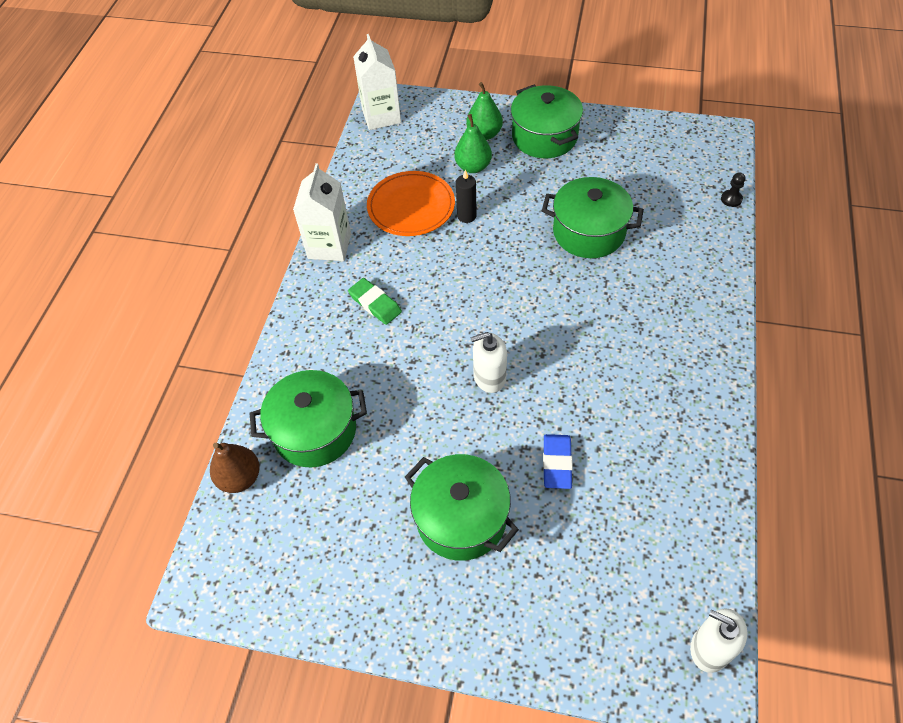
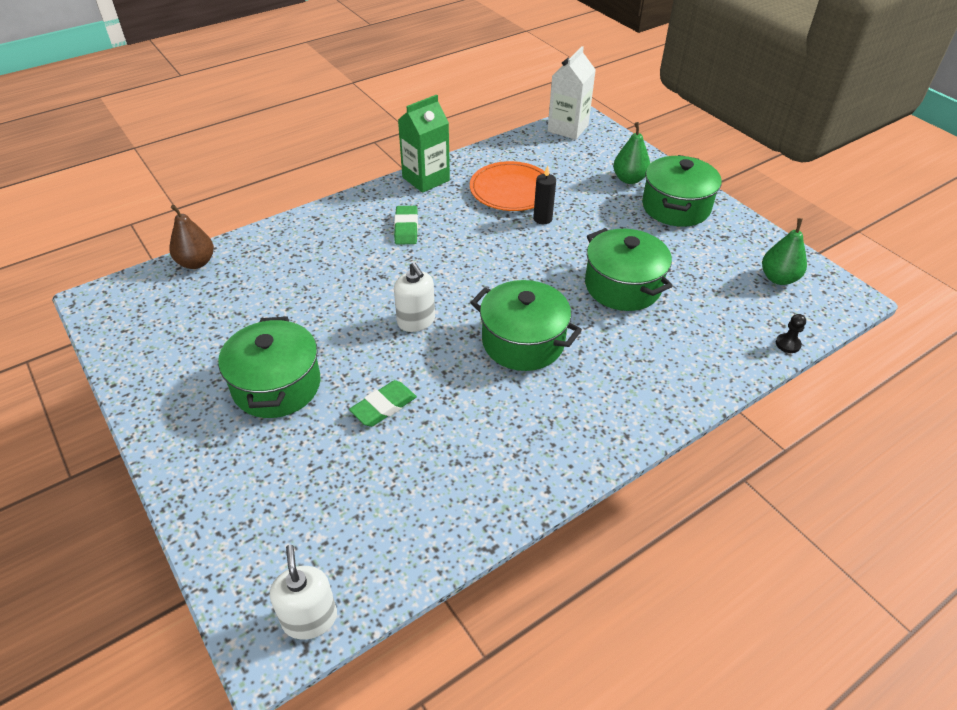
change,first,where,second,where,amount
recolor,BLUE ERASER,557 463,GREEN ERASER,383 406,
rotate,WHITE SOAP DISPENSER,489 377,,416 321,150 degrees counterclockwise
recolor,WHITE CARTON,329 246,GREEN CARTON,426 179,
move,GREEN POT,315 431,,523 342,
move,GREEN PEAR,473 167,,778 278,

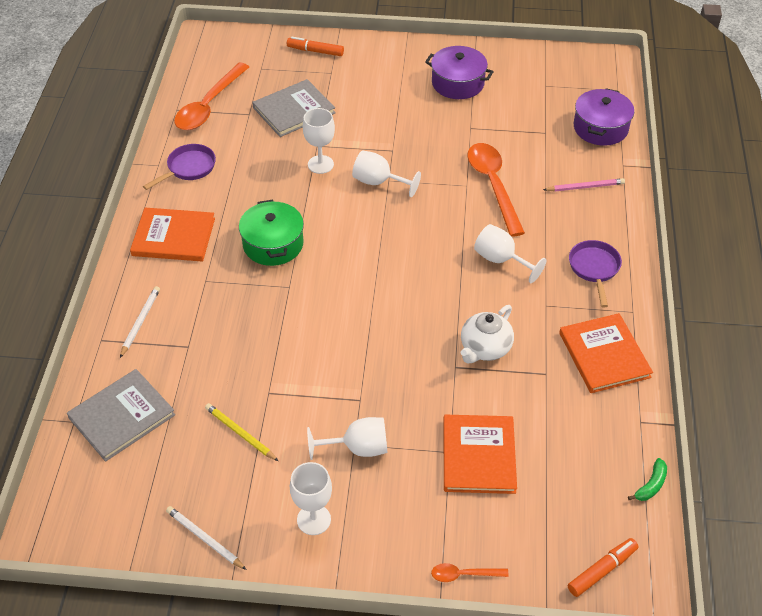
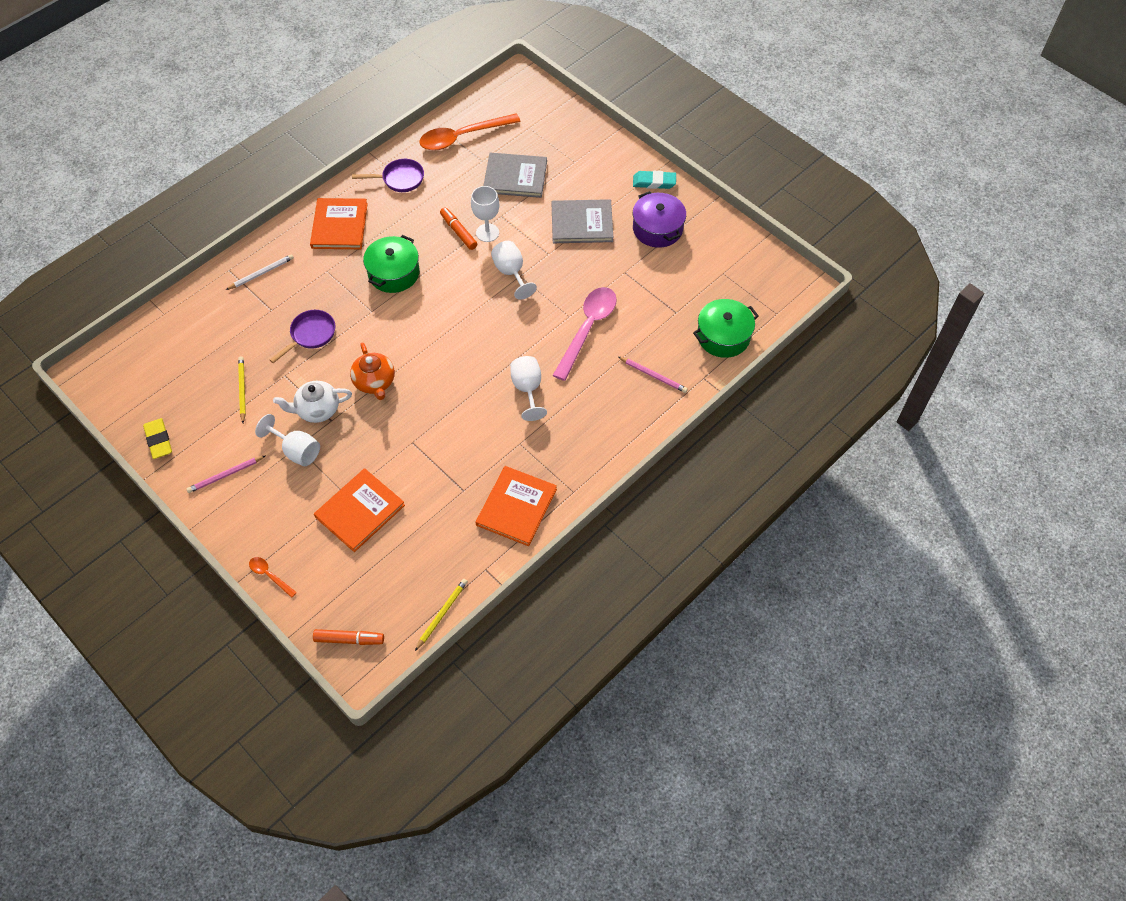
change,first,where,second,where,amount
replace,WHITE PENCIL,204 539,YELLOW ERASER,158 440,
replace,WHITE GOBLET,313 520,PINK PENCIL,225 475,
move,PURPLE PAN,594 269,,310 335,
move,WHITE TEAPOT,485 348,,317 410,
rotate,ORANGE BOOK,173 237,,339 225,45 degrees clockwise
insert,,,ORANGE TEAPOT,375 382,
replace,GREEN BANANA,651 485,YELLOW PENCIL,441 614,
move,ORANGE MARKER,315 51,,458 232,
move,GREY BOOK,121 416,,582 223,
recolor,ORANGE SPOON,493 185,PINK SPOON,587 329,
insert,,,TURQUOISE ERASER,654 182,
recolor,PURPLE POT,600 128,GREEN POT,723 336,

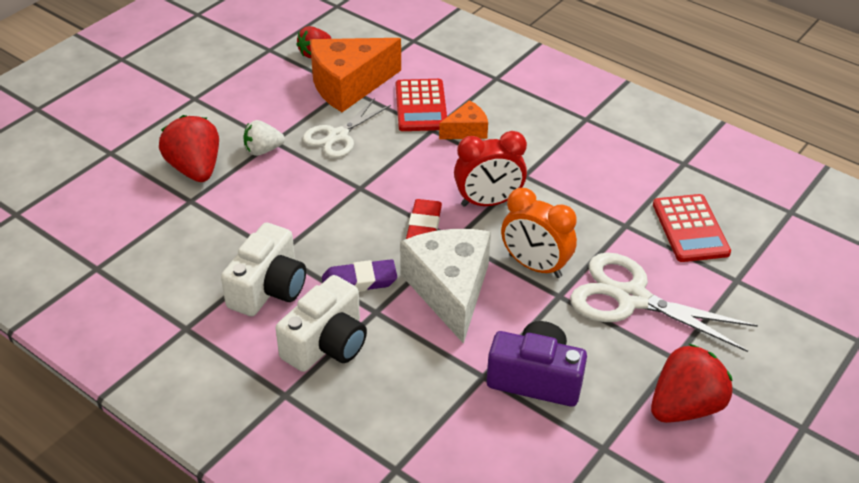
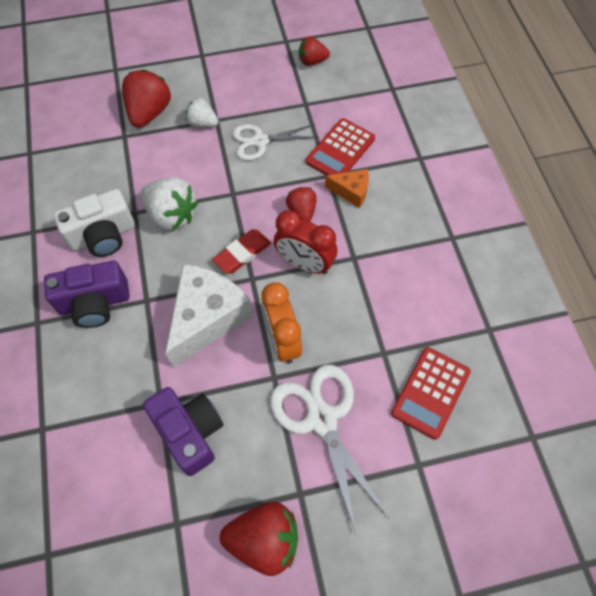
change,first,where,second,where,amount
recolor,WHITE CAMERA,327 344,PURPLE CAMERA,95 303,
insert,,,WHITE STRAWBERRY,172 215,
insert,,,RED STRAWBERRY,302 211,
delete,ORANGE CHEESE,349 85,,,
delete,PURPLE ERASER,359 281,,,

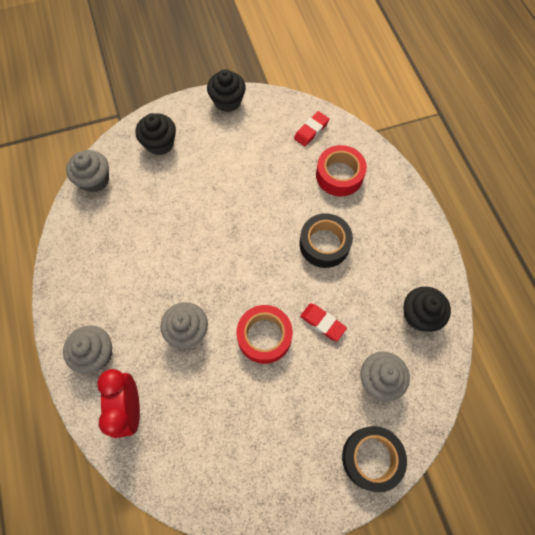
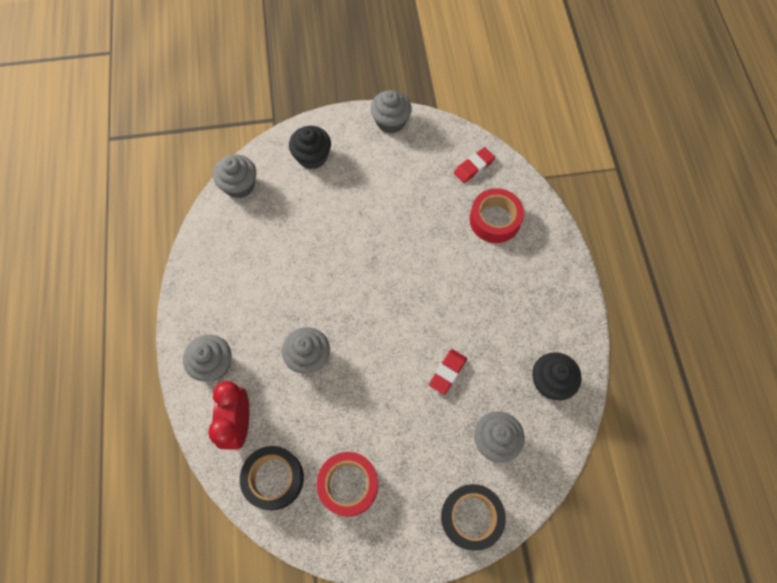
change,first,where,second,where,amount
move,BLACK TAPE,324 244,,274 479,
move,RED TAPE,264 336,,348 485,
recolor,BLACK CUPCAKE,227 101,GREY CUPCAKE,390 121,
rotate,RED ERASER,322 323,,447 372,75 degrees clockwise

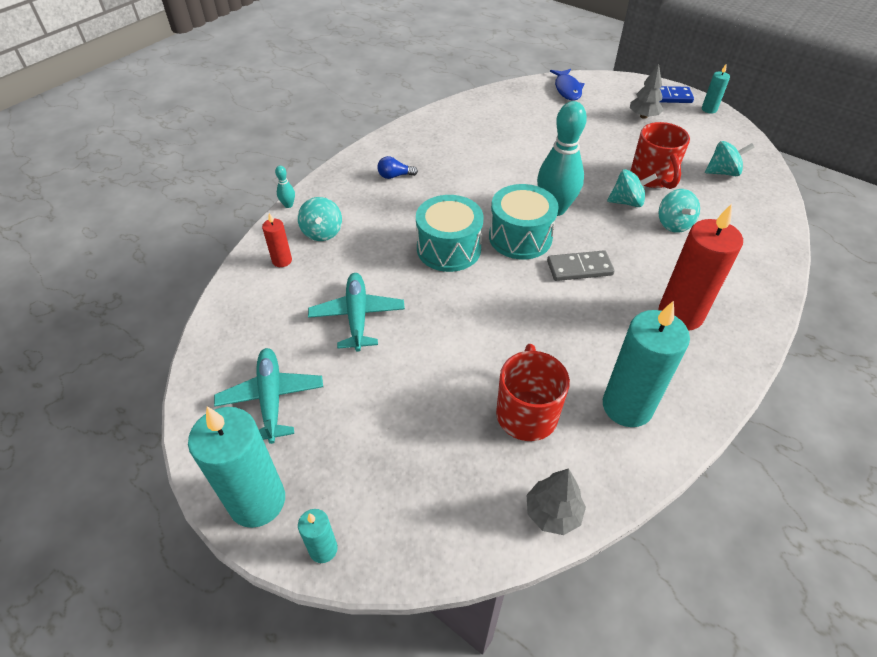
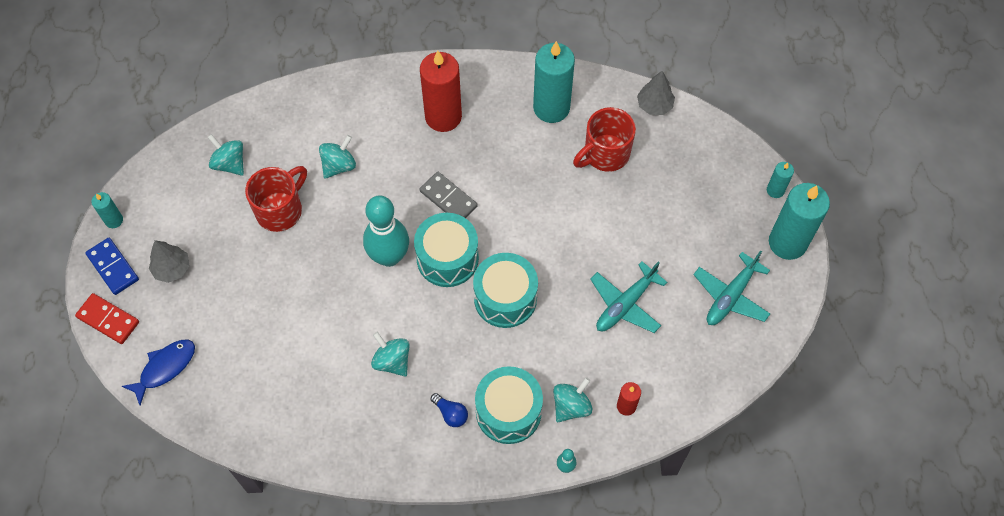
change,first,where,second,where,amount
insert,,,RED DOMINO,108 320,
move,TURQUOISE SPINNING TOP,627 202,,392 361,
insert,,,TURQUOISE DRUM,508 412,

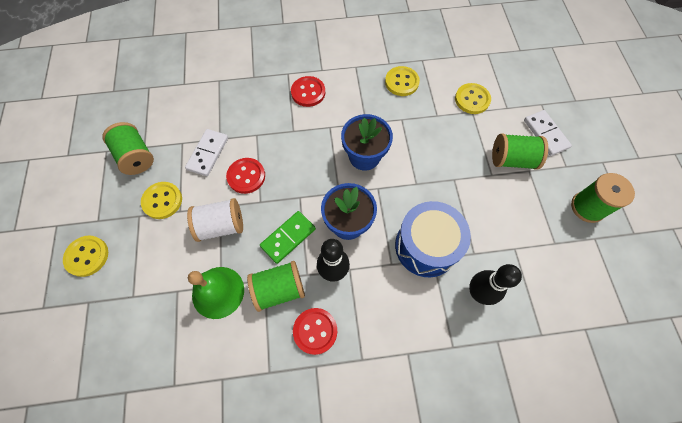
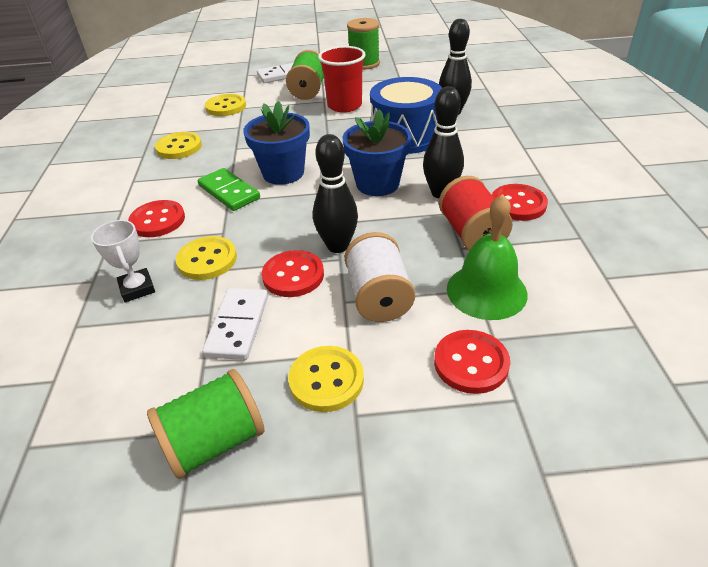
change,first,where,second,where,amount
insert,,,WHITE TROPHY,137 288,
move,YELLOW BUTTON,87 256,,207 260,
move,GREEN DOMINO,288 237,,229 192,
rotate,WHITE DOMINO,208 153,,237 326,75 degrees clockwise
insert,,,BLACK BOWLING PIN,337 246,
insert,,,RED CUP,344 106,
insert,,,RED BUTTON,471 363,
recolor,GREEN SPOOL,279 289,RED SPOOL,471 234,

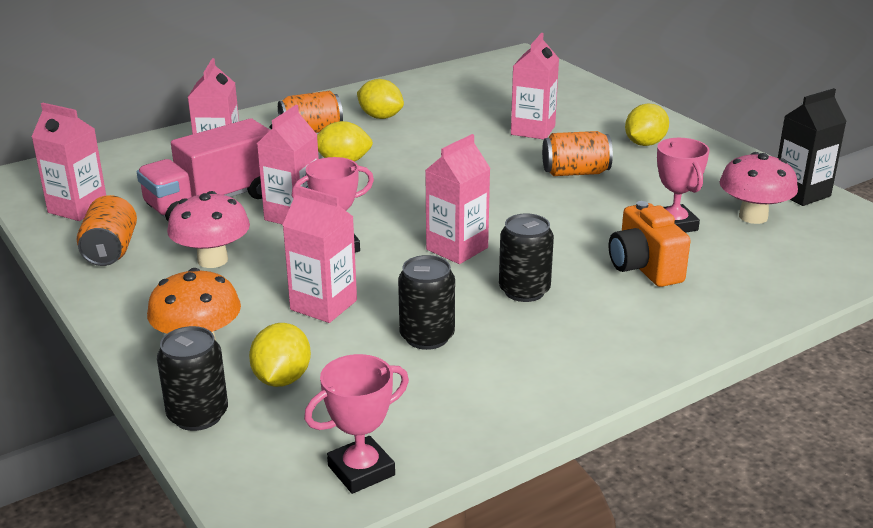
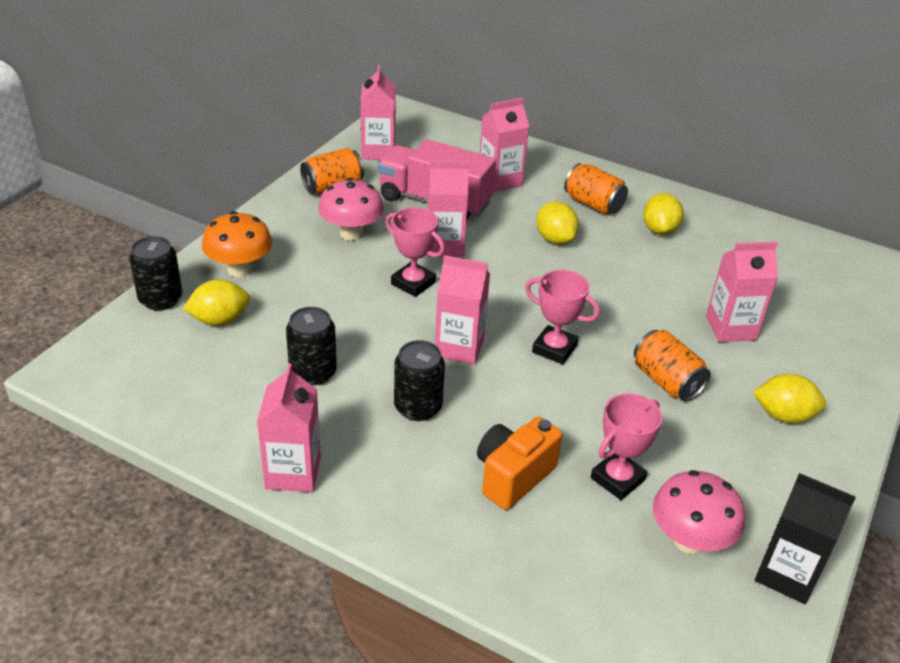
change,first,where,second,where,amount
move,PINK CARTON,323 305,,293 472,
move,PINK TROPHY,361 470,,554 348,

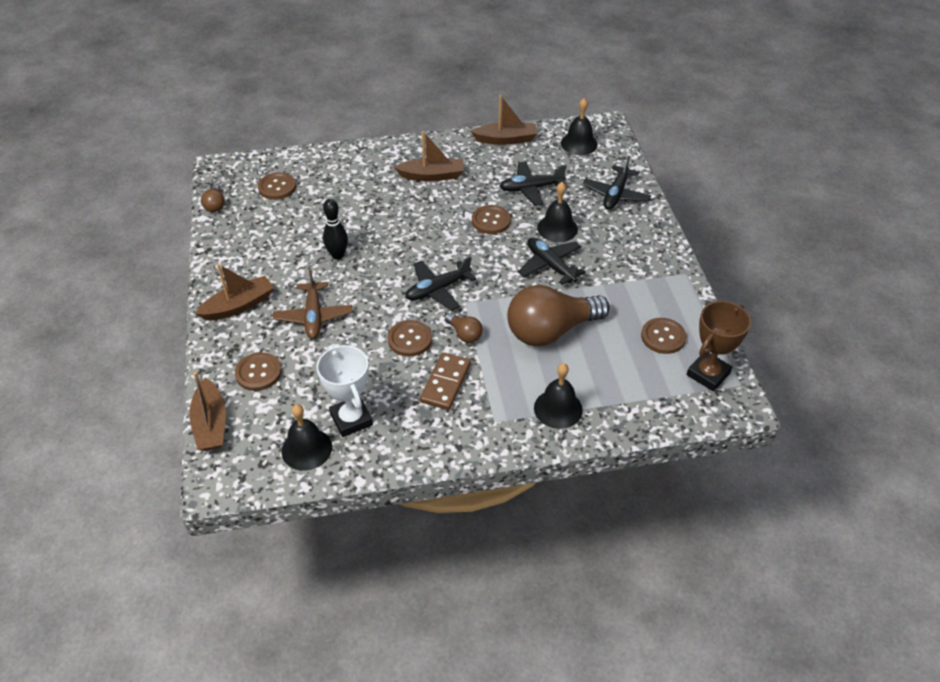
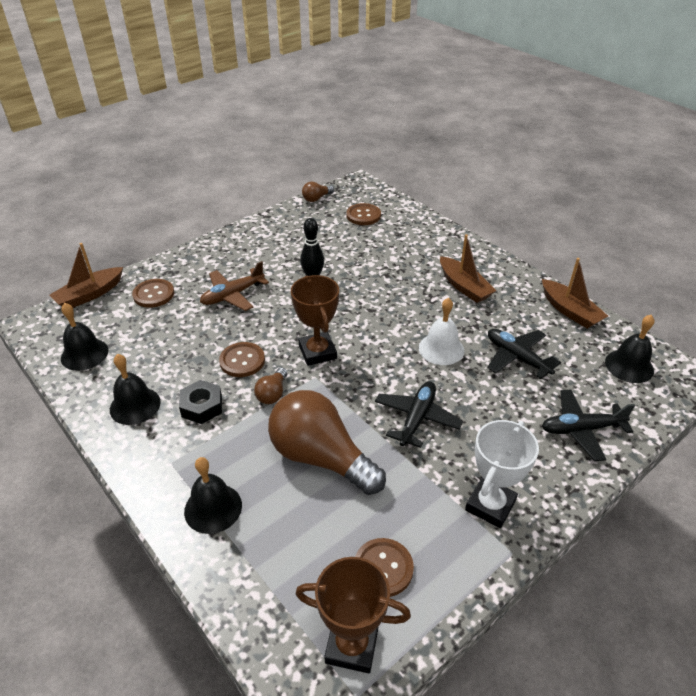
change,first,where,second,where,amount
move,BLACK BELL,557 228,,135 405,
replace,BROWN DOMINO,445 383,BLACK NUT,202 406,
replace,BLACK PLANE,437 290,BROWN TROPHY,317 352,
replace,BROWN BUTTON,491 221,WHITE BELL,441 349,
move,WHITE TROPHY,351 419,,490 505,
delete,BROWN BOAT,239 305,,,

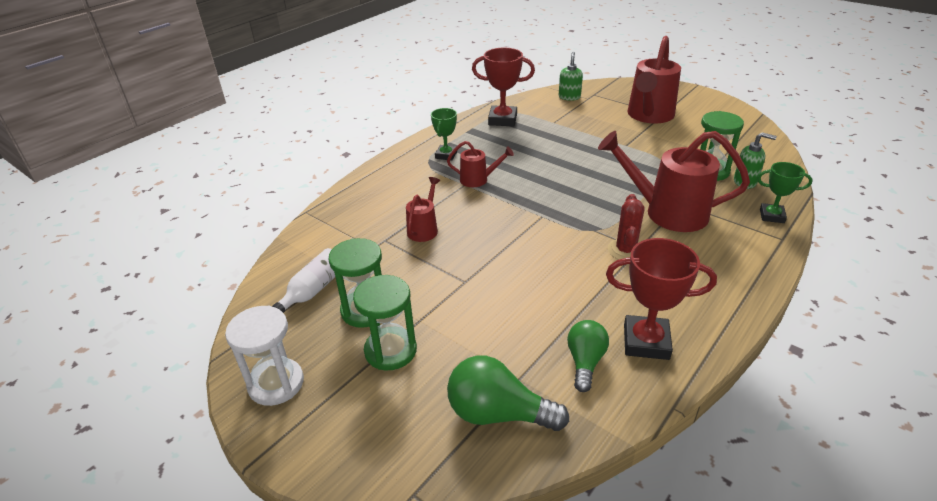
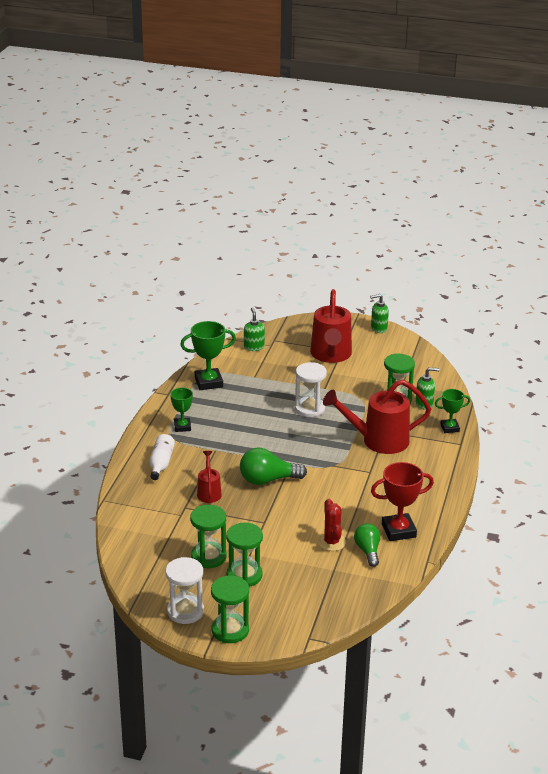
change,first,where,second,where,amount
move,WHITE BOTTLE,314 290,,161 463,
recolor,RED TROPHY,502 120,GREEN TROPHY,208 382,
insert,,,GREEN HOURGLASS,230 630,
move,GREEN LIGHT BULB,498 413,,268 480,
insert,,,WHITE HOURGLASS,309 409,
move,RED CACTUS,625 250,,331 542,
insert,,,GREEN SOAP DISPENSER,378 328,
delete,RED WATERING CAN,478 180,,,

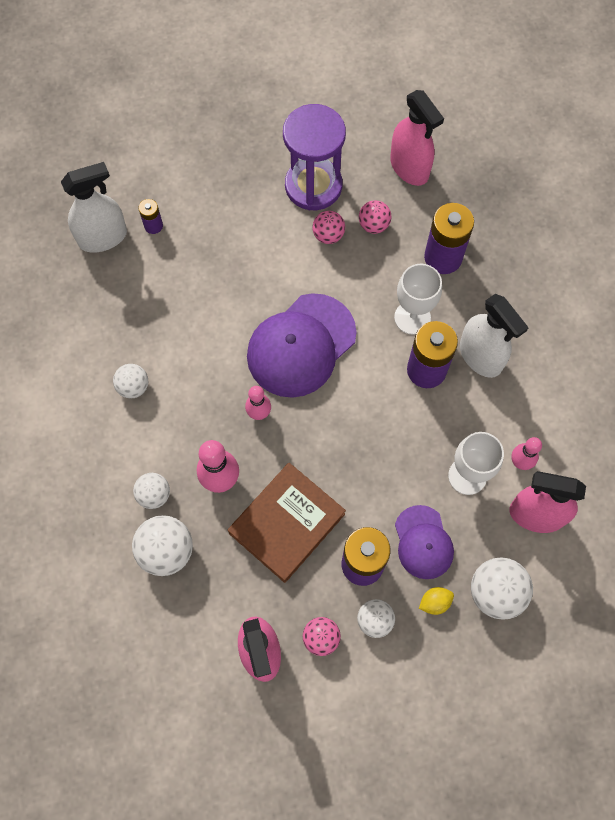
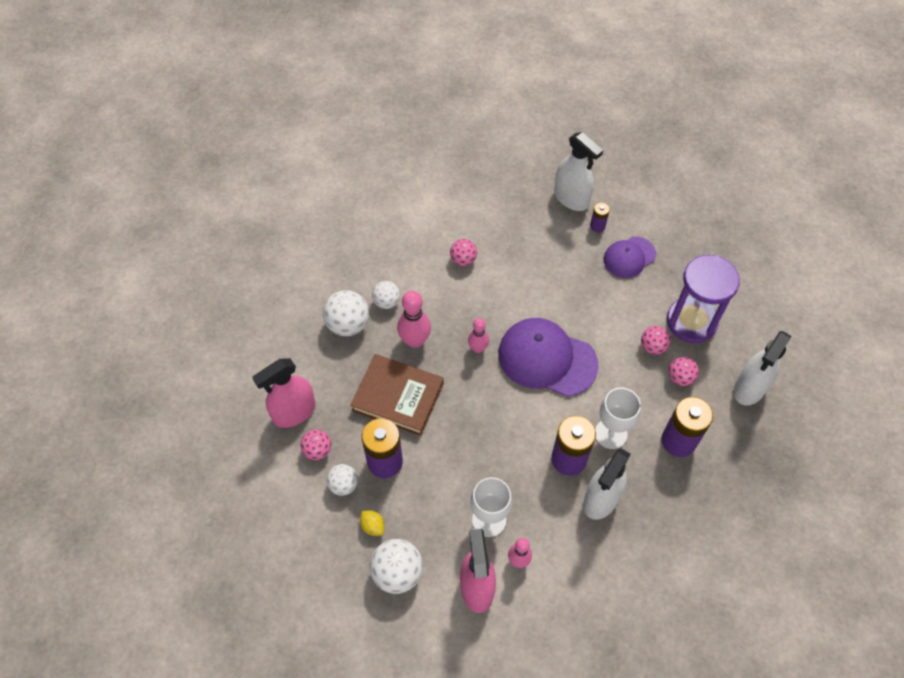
change,first,where,second,where,amount
recolor,WHITE BALL,133 387,PINK BALL,463 260,
move,PURPLE CAP,423 542,,629 257,
recolor,PINK SPRAY BOTTLE,409 167,WHITE SPRAY BOTTLE,749 388,

